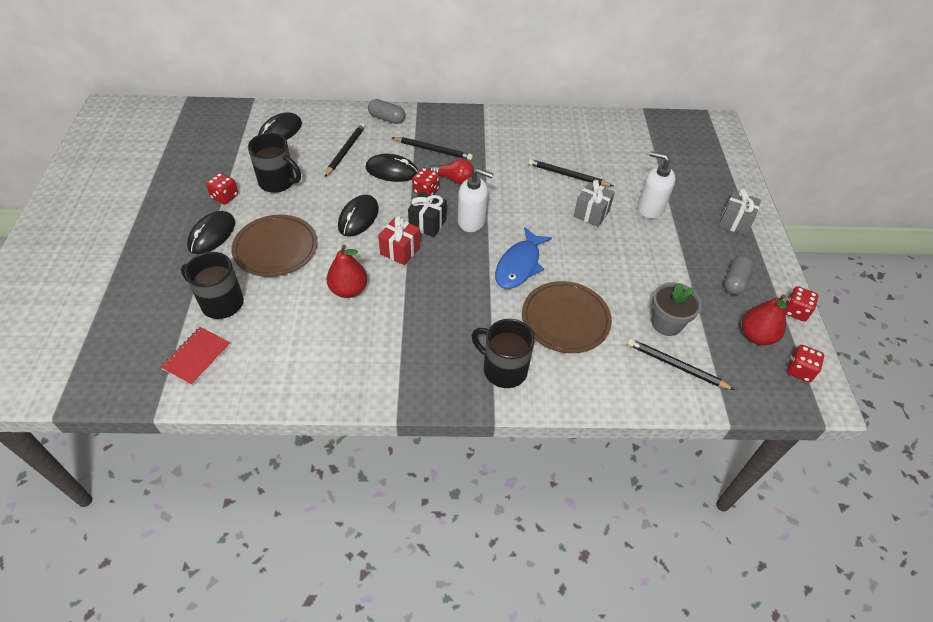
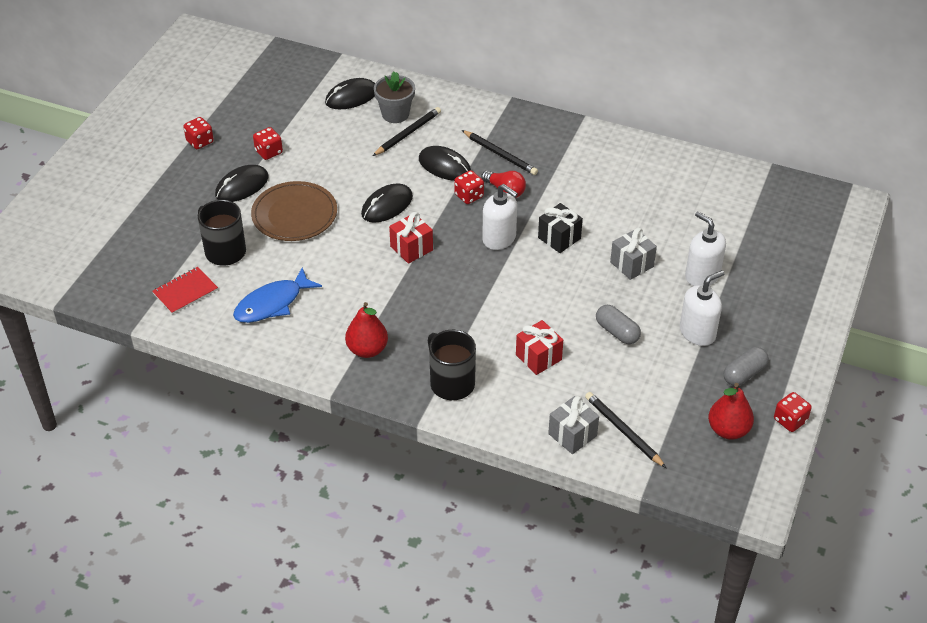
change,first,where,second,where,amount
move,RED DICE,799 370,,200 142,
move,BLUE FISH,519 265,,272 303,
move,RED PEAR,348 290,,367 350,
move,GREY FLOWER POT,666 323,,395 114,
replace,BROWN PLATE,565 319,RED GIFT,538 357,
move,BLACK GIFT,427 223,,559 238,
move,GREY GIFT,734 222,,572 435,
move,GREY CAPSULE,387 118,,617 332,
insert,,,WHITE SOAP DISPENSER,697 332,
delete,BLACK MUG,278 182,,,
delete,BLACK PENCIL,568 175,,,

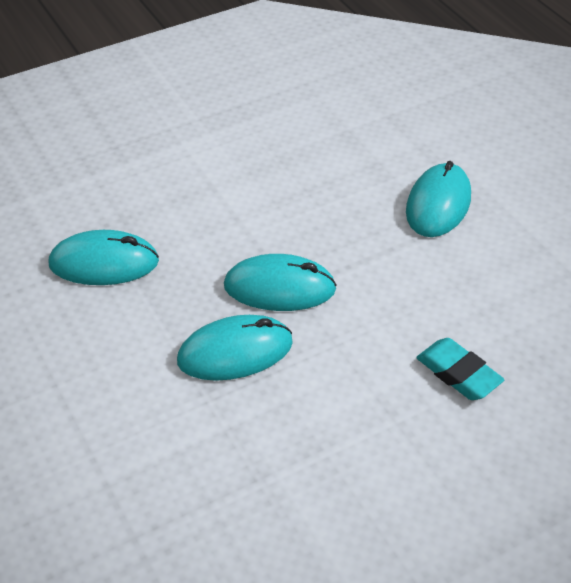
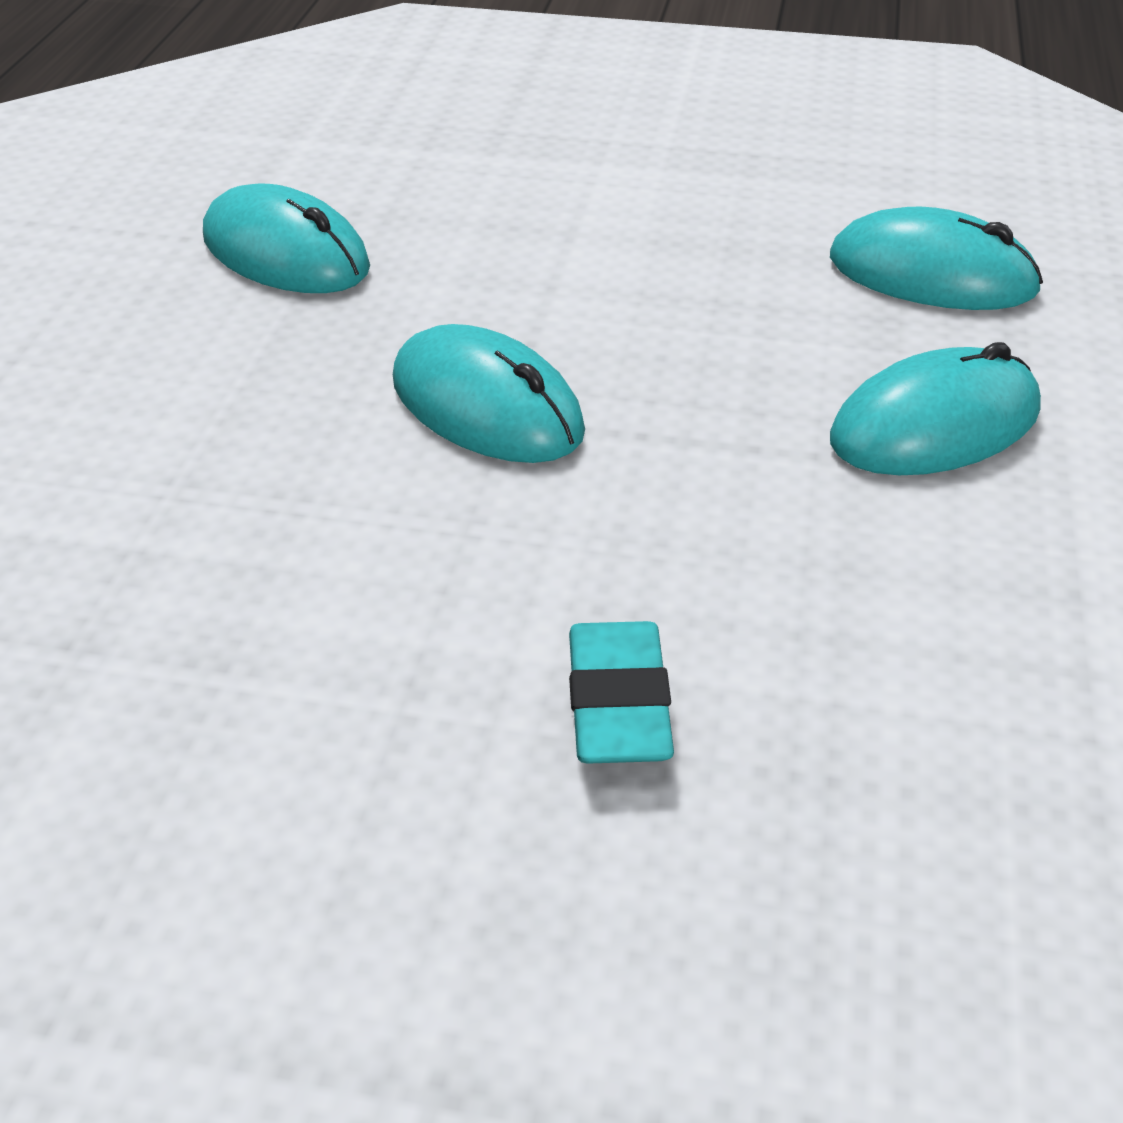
change,first,where,second,where,amount
move,TURQUOISE MOUSE,235 352,,932 274,

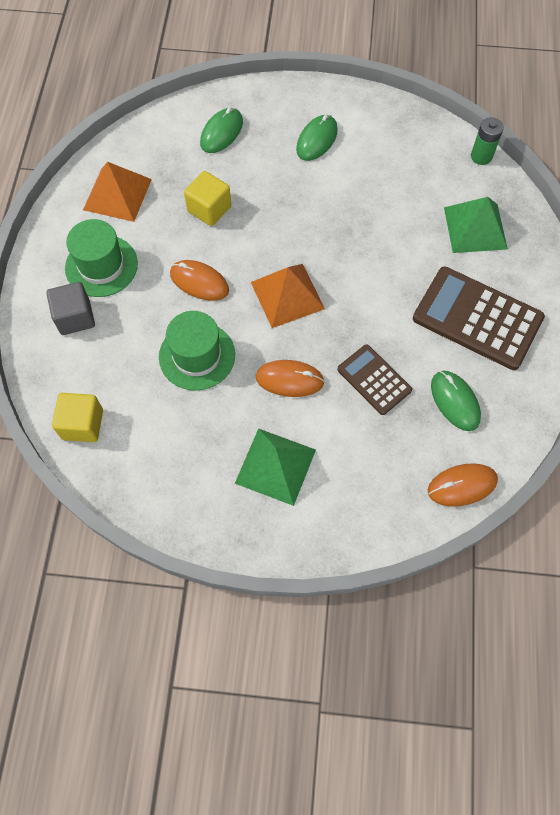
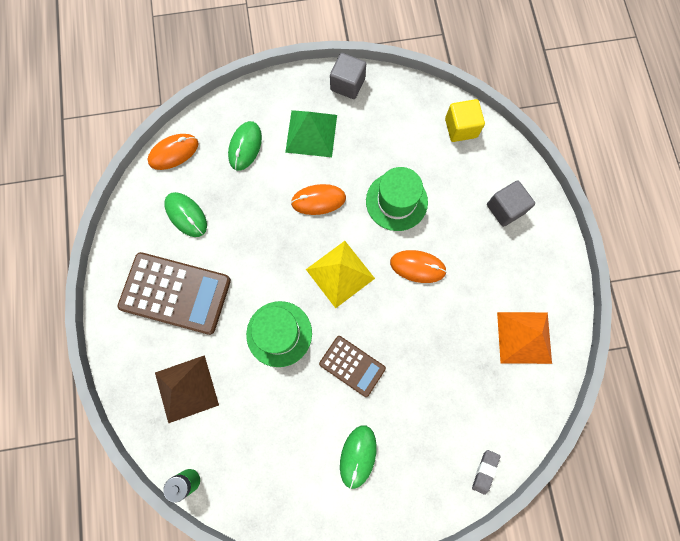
change,first,where,second,where,amount
recolor,GREEN PYRAMID,475 228,BROWN PYRAMID,186 388,
move,GREEN MOUSE,221 133,,245 146,
move,GREEN HAT,101 266,,279 333,
recolor,ORANGE PYRAMID,287 295,YELLOW PYRAMID,340 273,
move,BROWN CALCULATOR,374 380,,352 366,
insert,,,GREY CUBE,347 84,
insert,,,GREY ERASER,485 471,
delete,YELLOW CUBE,209 209,,,

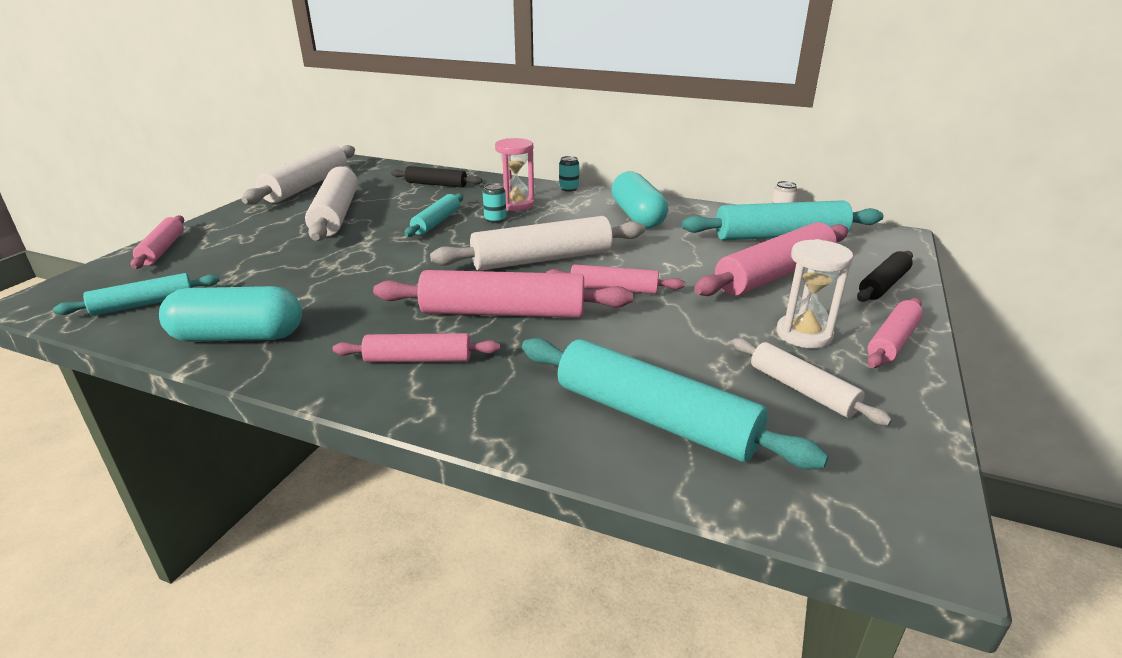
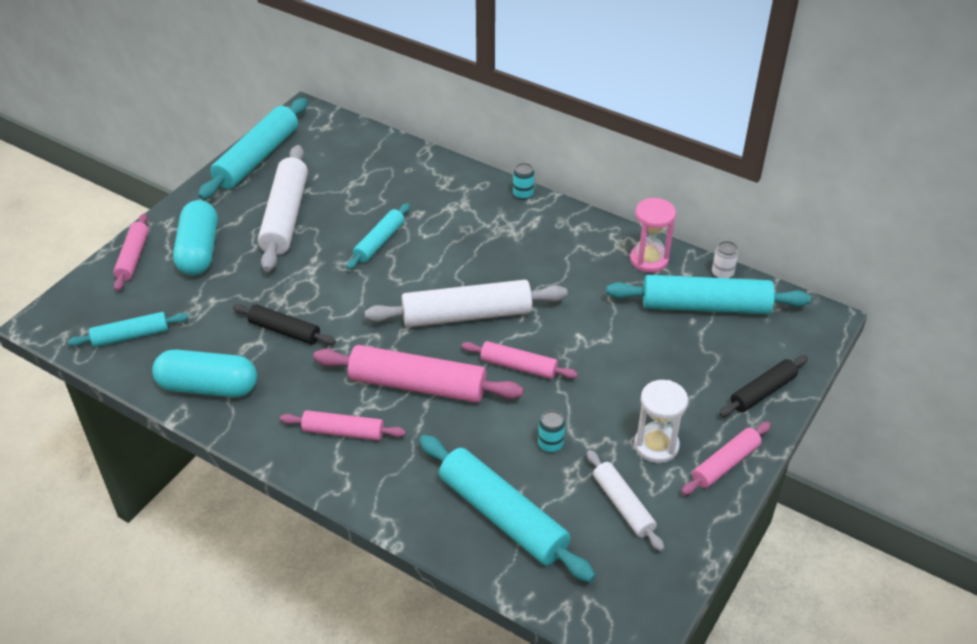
change,first,where,second,where,amount
move,TURQUOISE CAPSULE,637 216,,199 251,
recolor,WHITE ROLLING PIN,307 186,TURQUOISE ROLLING PIN,257 158,
move,BLACK ROLLING PIN,436 184,,284 331,
move,TURQUOISE CAN,495 219,,550 444,
move,PINK HOURGLASS,516 204,,649 260,
delete,PINK ROLLING PIN,774 275,,,

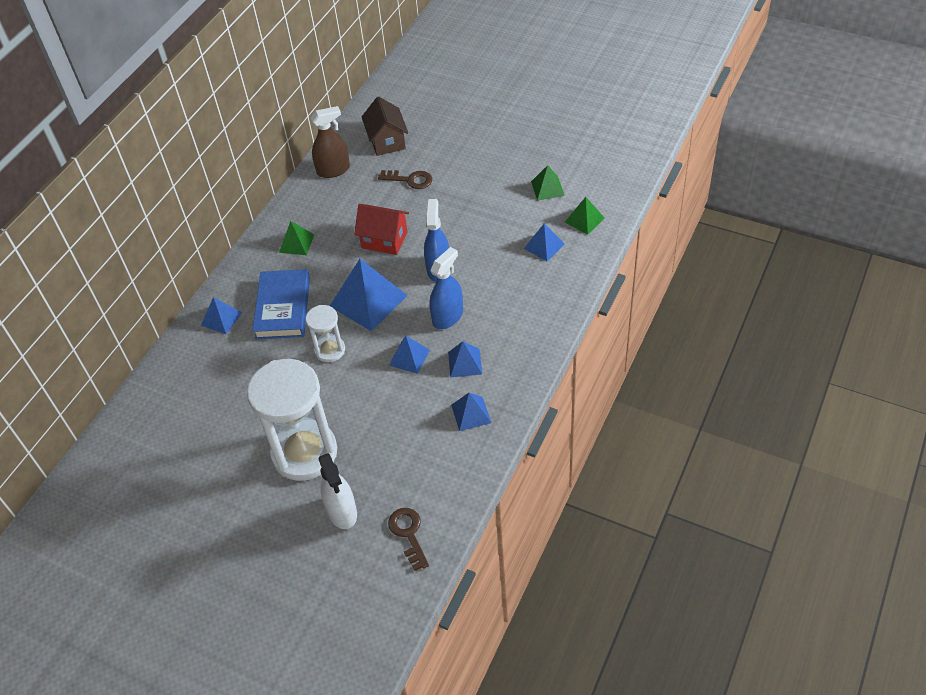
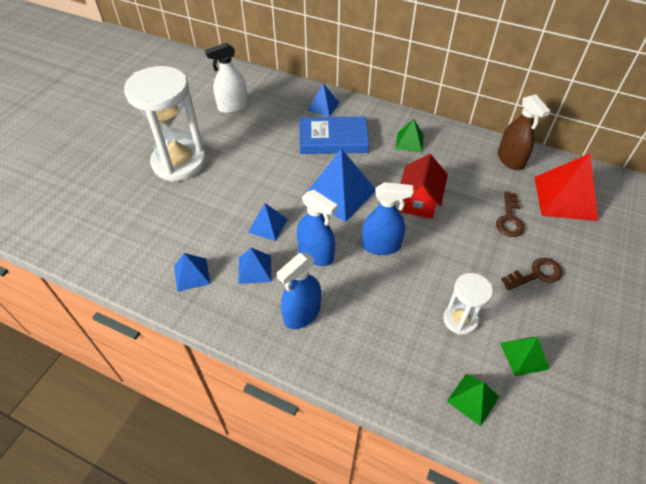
change,first,where,second,where,amount
move,WHITE SPRAY BOTTLE,342 512,,233 107,
insert,,,BLUE SPRAY BOTTLE,302 314,
move,WHITE HOURGLASS,330 350,,460 319,
move,BROWN KEY,408 534,,536 274,
replace,BROWN HOUSE,387 141,RED PYRAMID,565 198,
delete,BLUE PYRAMID,544 246,,,

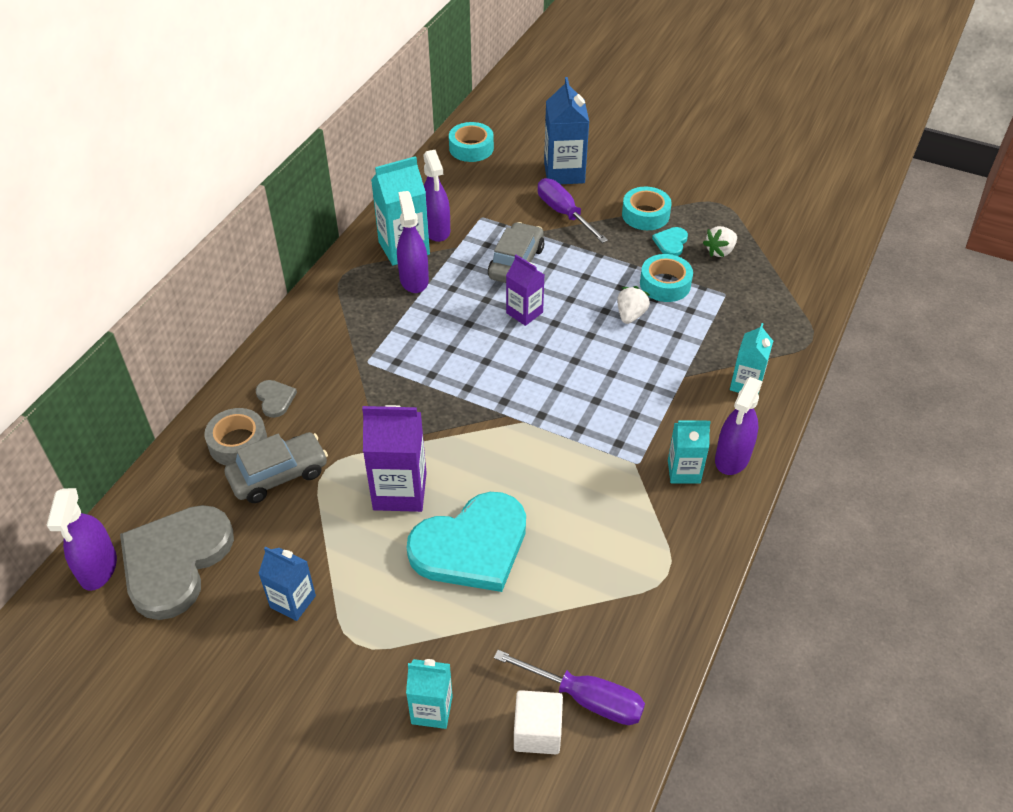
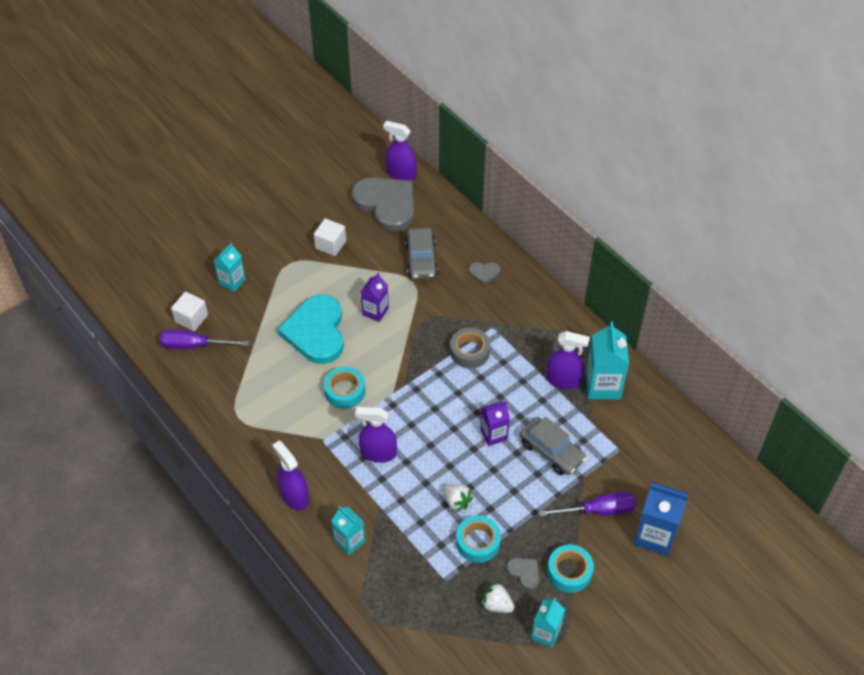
change,first,where,second,where,amount
rotate,PURPLE SCREWDRIVER,586 698,,194 345,45 degrees clockwise
replace,BLUE CARTON,293 601,WHITE CUBE,330 245,
move,TURQUOISE TAPE,471 148,,345 391,
move,PURPLE SPRAY BOTTLE,436 230,,378 453,
resize,PURPLE CARTON,400 491,,375 311,x0.62
move,GREY TAPE,238 443,,469 352,
rotate,WHITE STRAWBERRY,720 251,,496 604,45 degrees counterclockwise
recolor,TURQUOISE HEART,671 243,GREY HEART,524 572,
move,TURQUOISE CARTON,684 471,,546 633,

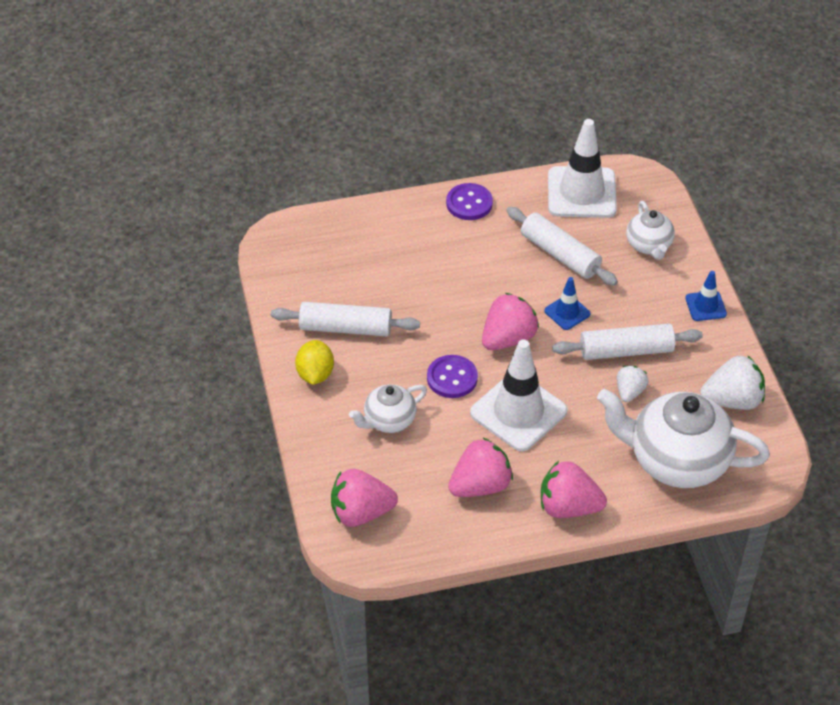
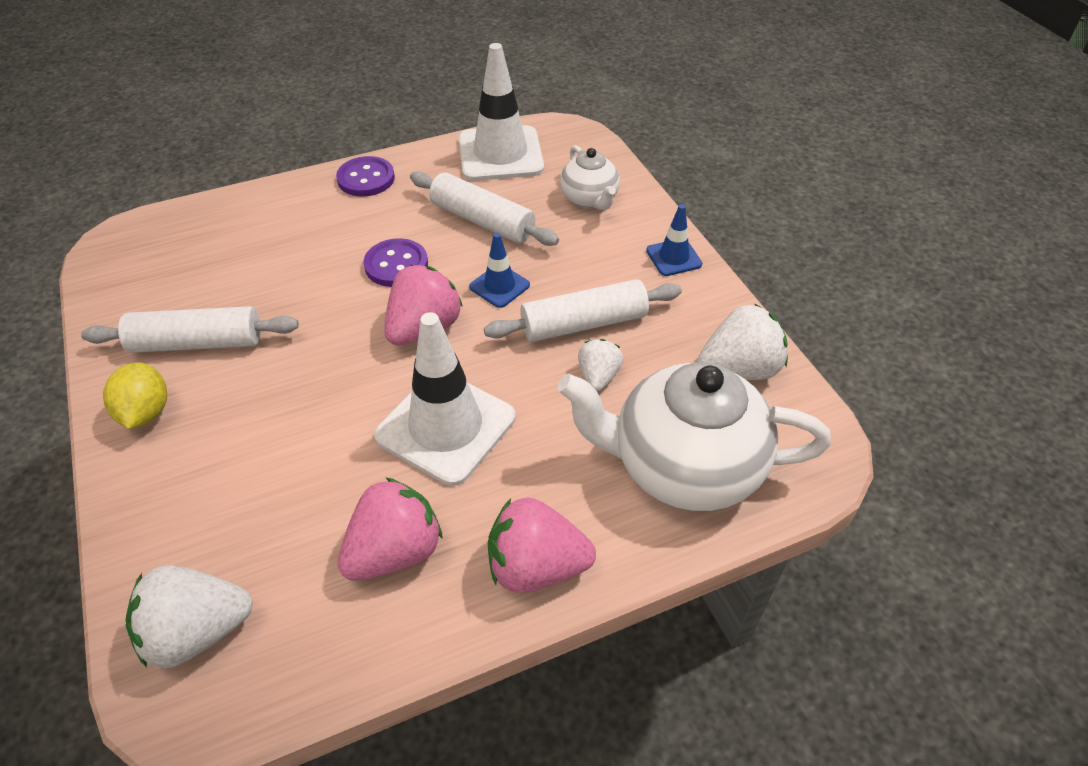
change,first,where,second,where,amount
recolor,PINK STRAWBERRY,361 513,WHITE STRAWBERRY,197 632,
move,PURPLE BUTTON,452 378,,396 265,
delete,WHITE TEAPOT,389 420,,,

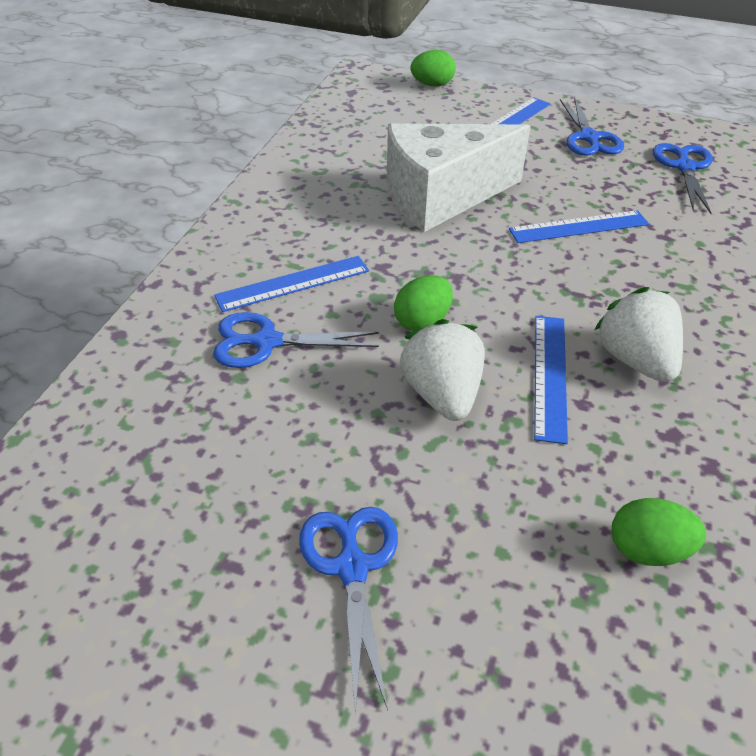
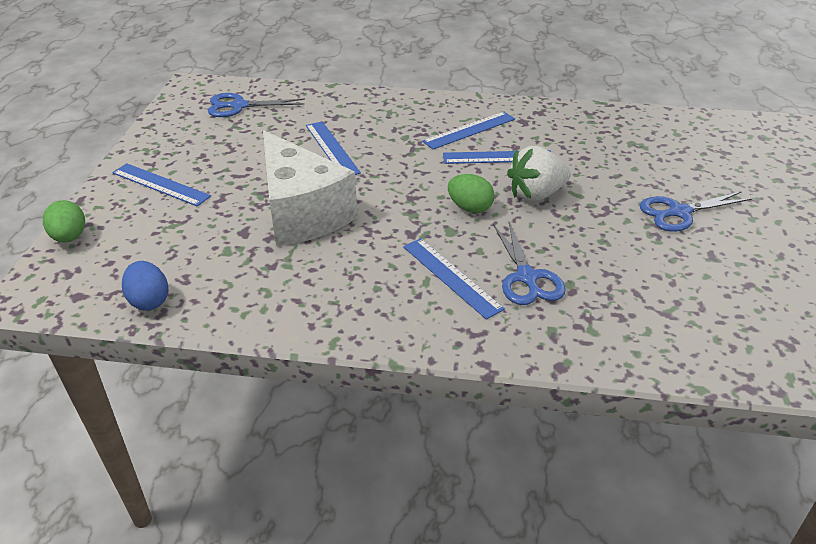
change,first,where,second,where,amount
insert,,,BLUE EGG,149 301,
replace,WHITE STRAWBERRY,635 360,BLUE RULER,469 130,
delete,BLUE SCISSORS,589 137,,,
delete,GREEN EGG,647 550,,,

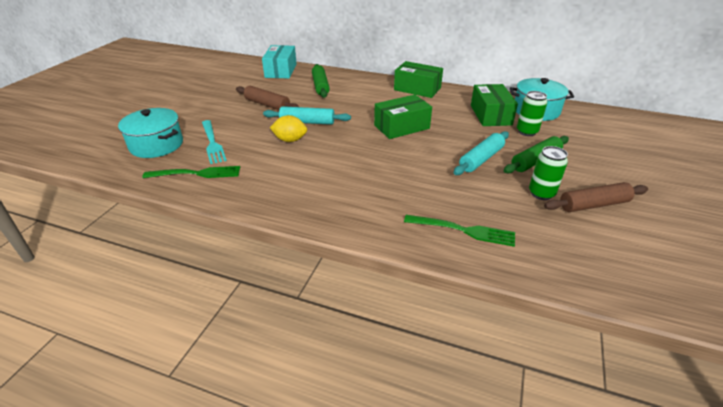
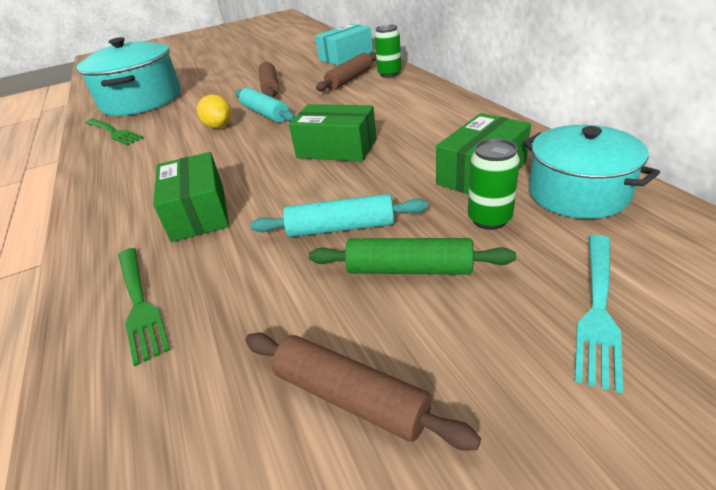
change,first,where,second,where,amount
resize,TURQUOISE POT,156 145,,141 100,x1.55
move,GREEN BOX,417 89,,199 212,
recolor,GREEN ROLLING PIN,320 86,BROWN ROLLING PIN,349 79,
move,GREEN CAN,541 193,,389 74,
move,TURQUOISE FORK,212 143,,598 309,

